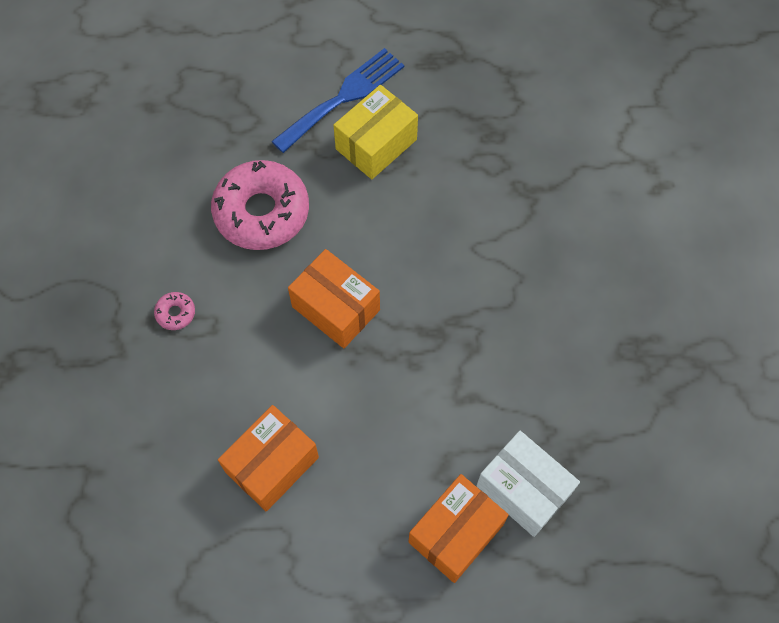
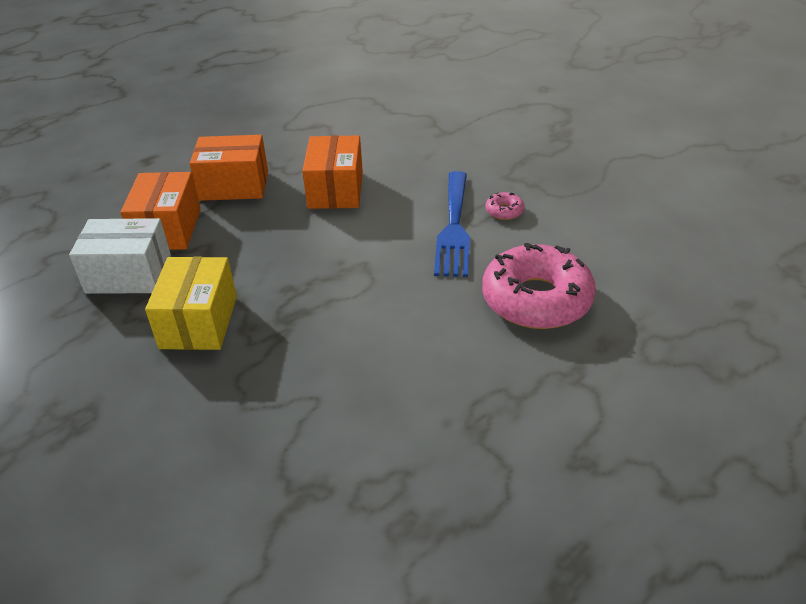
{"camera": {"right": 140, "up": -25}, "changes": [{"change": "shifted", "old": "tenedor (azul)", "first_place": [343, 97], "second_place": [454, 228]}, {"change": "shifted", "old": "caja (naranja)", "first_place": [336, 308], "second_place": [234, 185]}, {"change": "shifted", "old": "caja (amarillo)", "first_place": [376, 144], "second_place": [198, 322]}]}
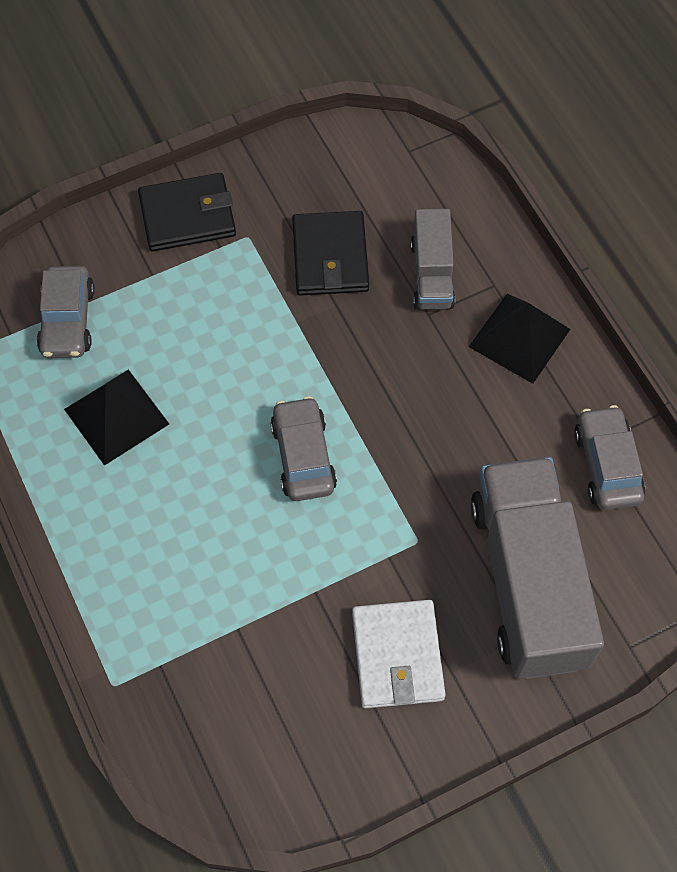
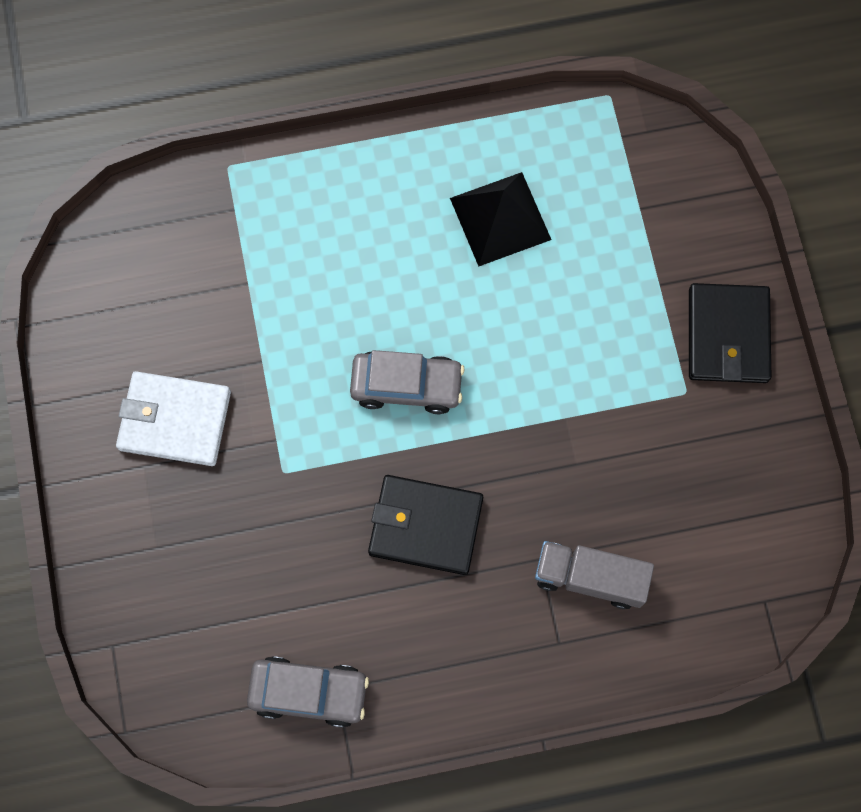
{"camera": {"right": 105, "up": 10}, "changes": [{"change": "gone", "old": "coche (gris)", "first_place": [68, 320]}, {"change": "gone", "old": "pirámide (negro)", "first_place": [519, 338]}, {"change": "gone", "old": "camión (gris)", "first_place": [528, 582]}, {"change": "shifted", "old": "cartera (negro)", "first_place": [330, 257], "second_place": [425, 526]}]}
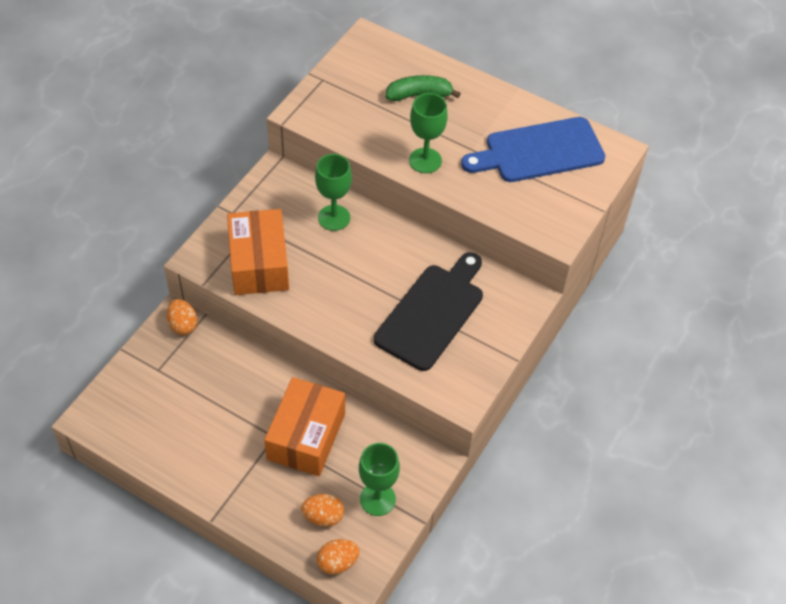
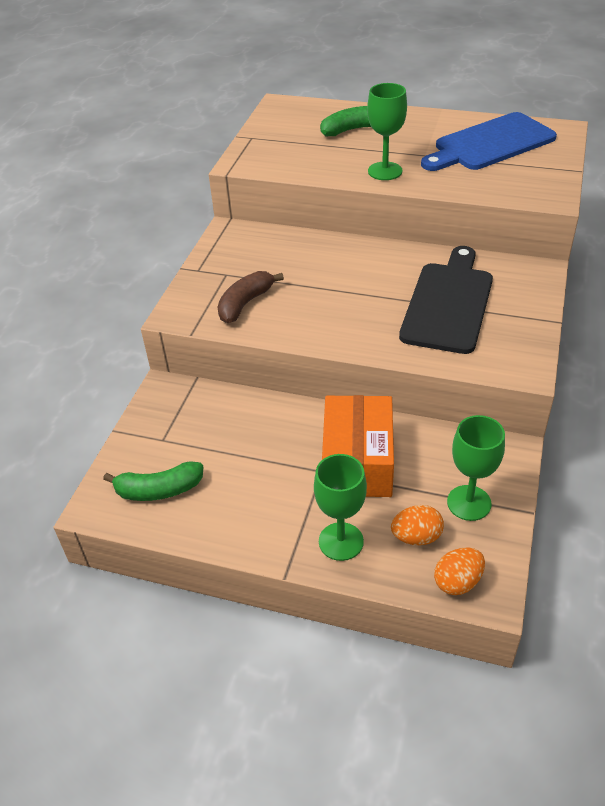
{"camera": {"right": -10, "up": -10}, "changes": [{"change": "gone", "old": "huevo (naranja)", "first_place": [183, 325]}, {"change": "new", "new": "plátano (verde)", "second_place": [159, 490]}, {"change": "shifted", "old": "copa (verde)", "first_place": [334, 218], "second_place": [341, 541]}, {"change": "swapped", "old": "caja (naranja)", "new": "plátano (marrón)", "first_place": [259, 263], "second_place": [245, 304]}]}
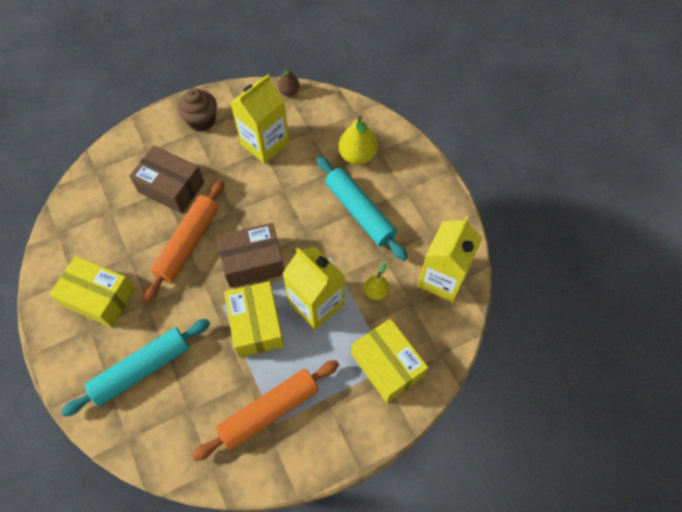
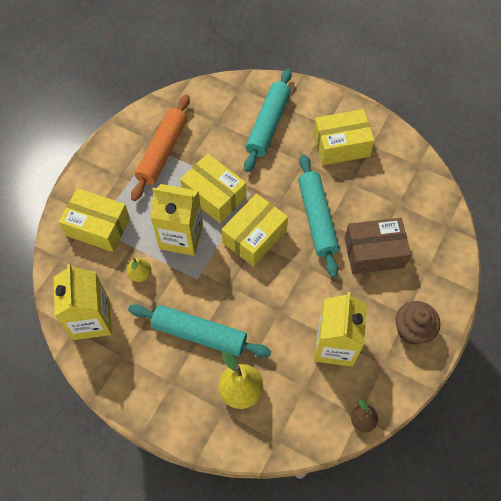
{"camera": {"right": 145, "up": 0}, "changes": [{"change": "repainted", "old": "rodillo (naranja)", "new": "rodillo (turquesa)", "first_place": [188, 243], "second_place": [316, 218]}, {"change": "repainted", "old": "caja (marrón)", "new": "caja (amarillo)", "first_place": [253, 262], "second_place": [254, 237]}]}
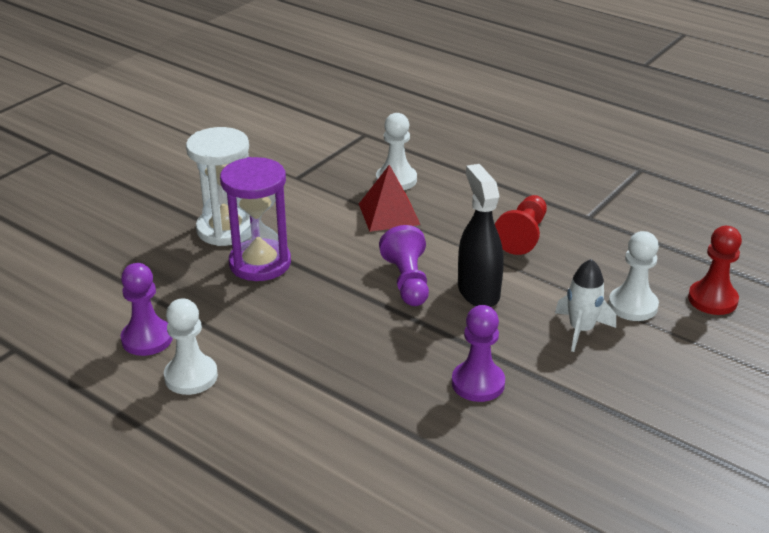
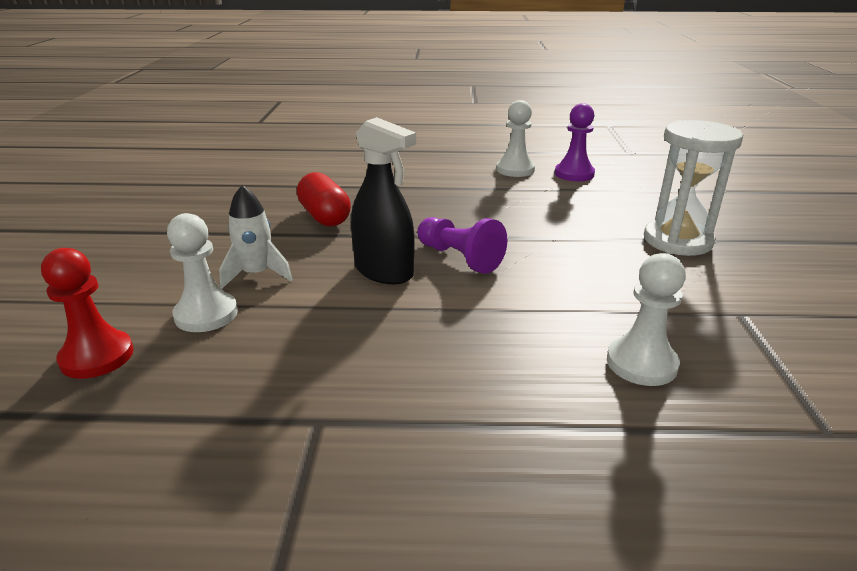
{"camera": {"right": 145, "up": -5}, "changes": [{"change": "gone", "old": "reloj de arena (morado)", "first_place": [260, 263]}, {"change": "gone", "old": "pirámide (rojo)", "first_place": [389, 214]}, {"change": "gone", "old": "peón (rojo)", "first_place": [523, 236]}, {"change": "swapped", "old": "peón (morado)", "new": "cápsula (rojo)", "first_place": [478, 383], "second_place": [324, 217]}]}
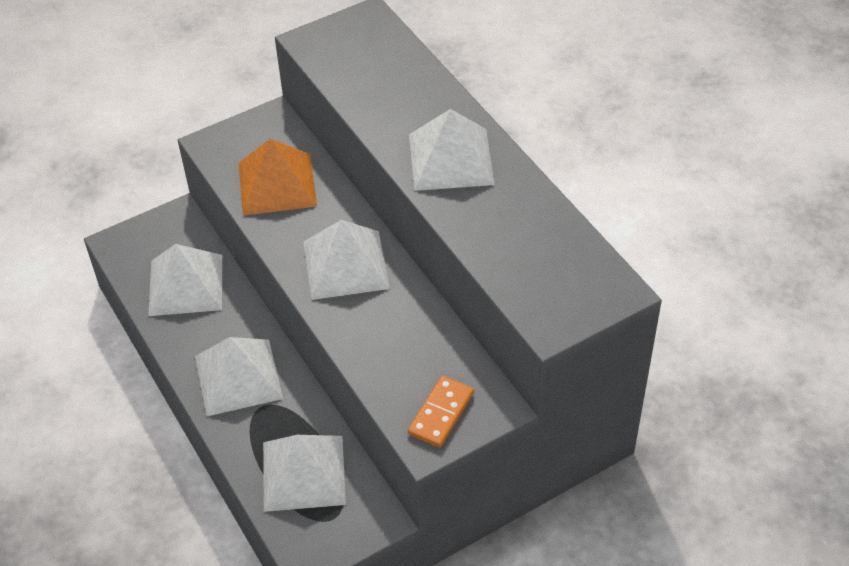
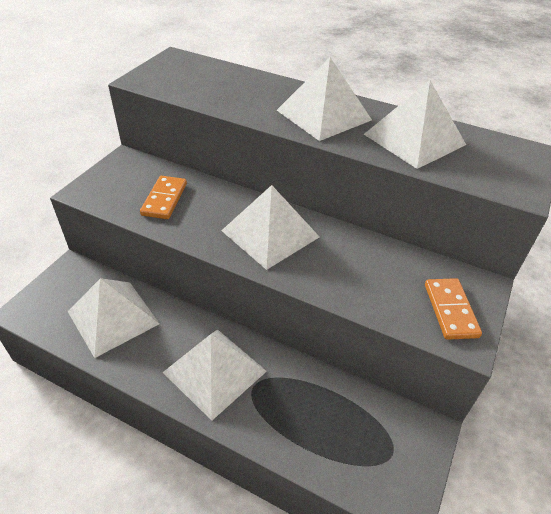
{"camera": {"right": -35, "up": -5}, "changes": [{"change": "shifted", "old": "pirámide (blanco)", "first_place": [303, 473], "second_place": [414, 139]}, {"change": "swapped", "old": "pirámide (naranja)", "new": "ficha de dominó (naranja)", "first_place": [277, 184], "second_place": [164, 199]}]}
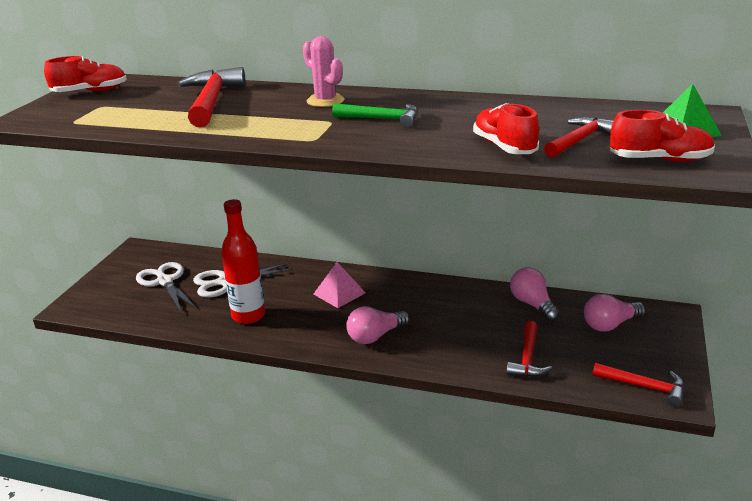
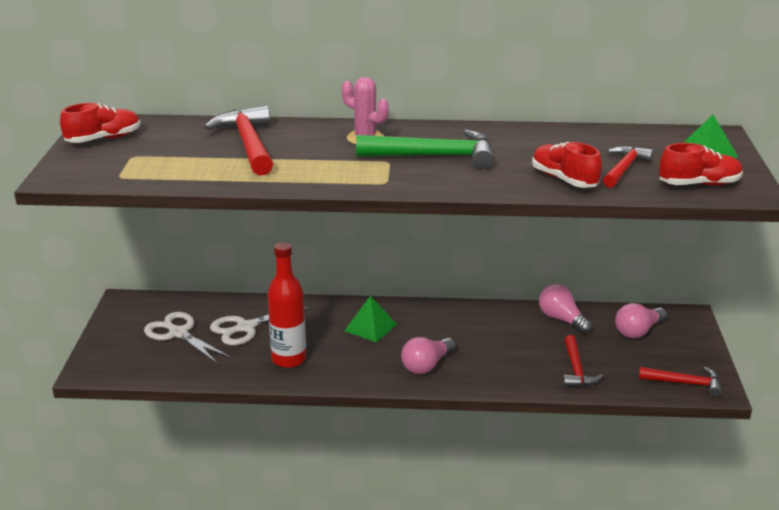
{"camera": {"right": -15, "up": 0}, "changes": [{"change": "repainted", "old": "pirámide (rosa)", "new": "pirámide (verde)", "first_place": [339, 293], "second_place": [370, 327]}, {"change": "scaled", "old": "martillo (verde)", "first_place": [382, 119], "second_place": [435, 156], "factor": 1.64}]}
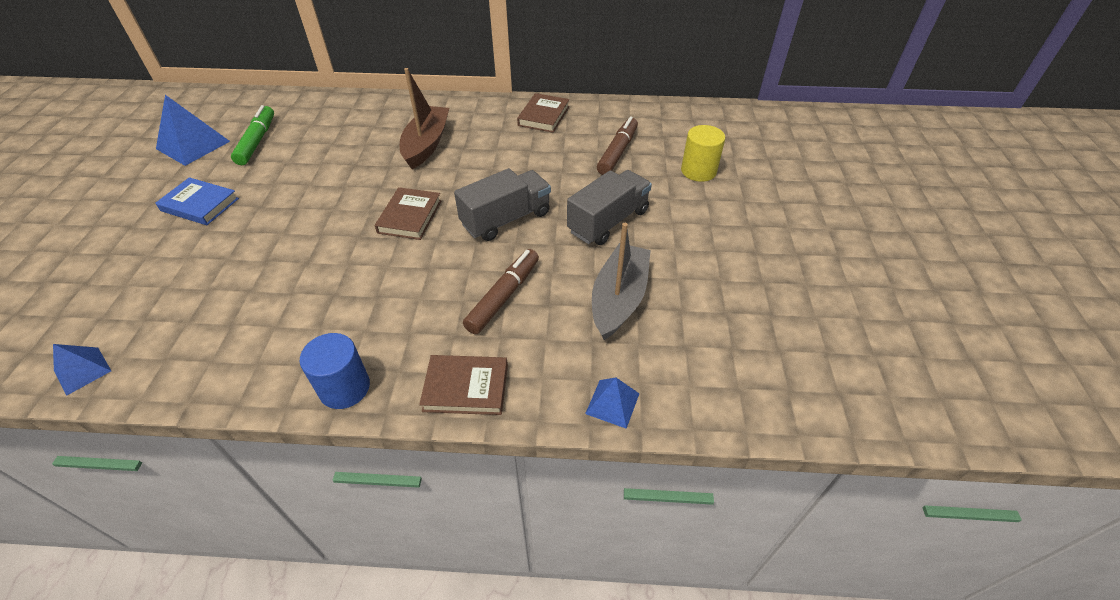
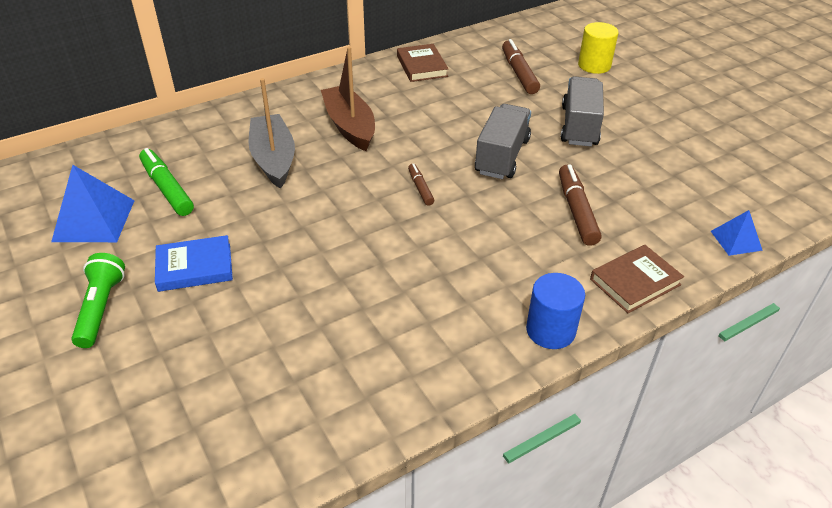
{"camera": {"right": -35, "up": -5}, "changes": [{"change": "gone", "old": "pirámide (azul)", "first_place": [82, 370]}, {"change": "new", "new": "lámpara de mano (verde)", "second_place": [101, 308]}, {"change": "shifted", "old": "barco (gris)", "first_place": [618, 299], "second_place": [273, 159]}, {"change": "swapped", "old": "libro (marrón)", "new": "rotulador (marrón)", "first_place": [410, 217], "second_place": [420, 188]}]}
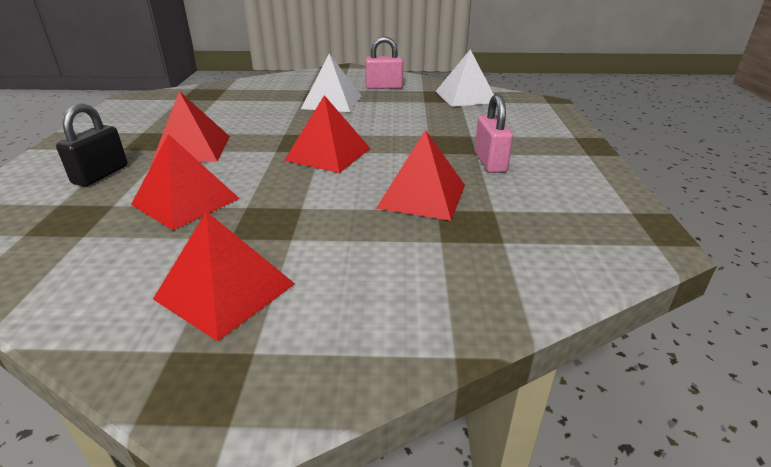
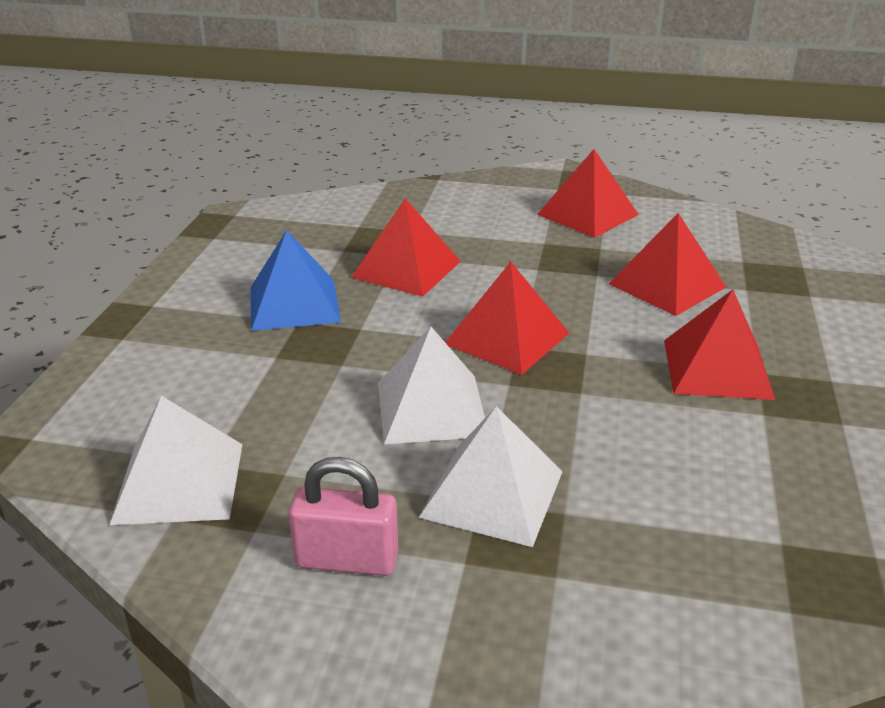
{"camera": {"right": -170, "up": 0}, "changes": [{"change": "gone", "old": "candado (negro)", "first_place": [101, 175]}, {"change": "new", "new": "pirámide (blanco)", "second_place": [431, 408]}, {"change": "swapped", "old": "candado (rosa)", "new": "pirámide (azul)", "first_place": [490, 162], "second_place": [294, 304]}]}
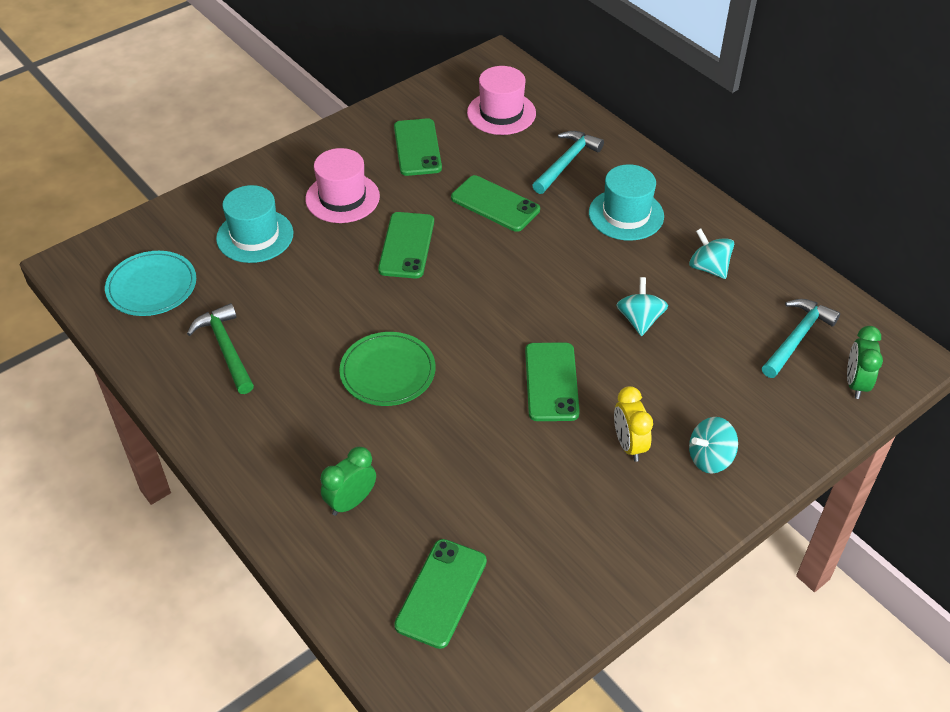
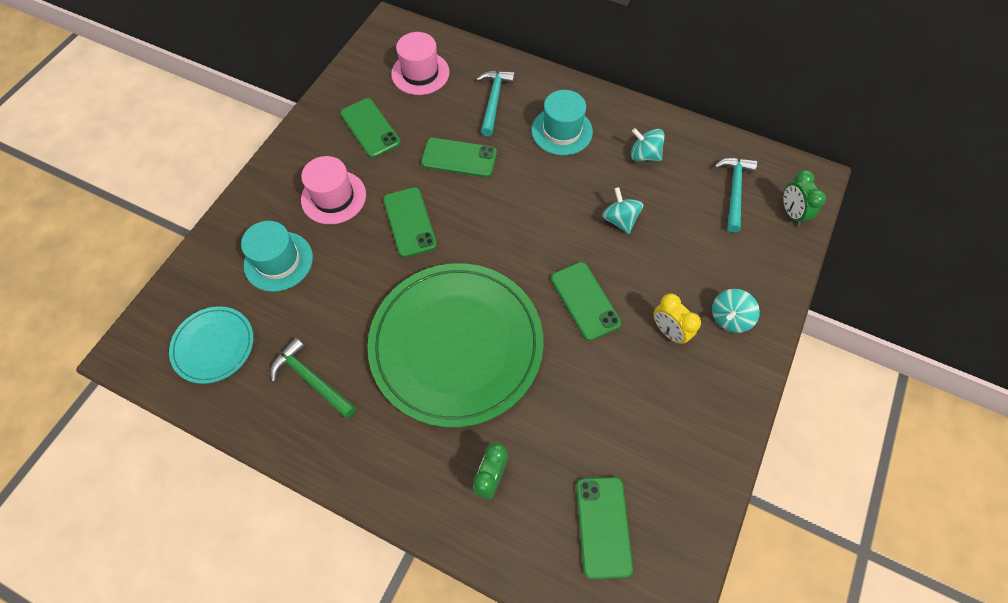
{"camera": {"right": -25, "up": 15}, "changes": [{"change": "scaled", "old": "plato (verde)", "first_place": [387, 372], "second_place": [456, 345], "factor": 2.11}]}
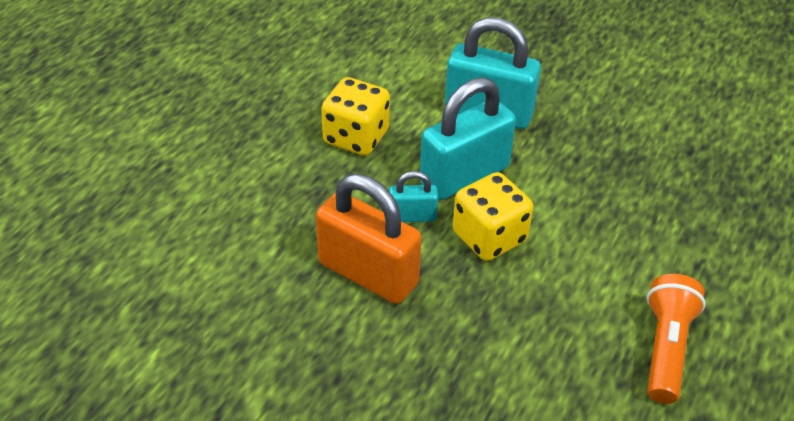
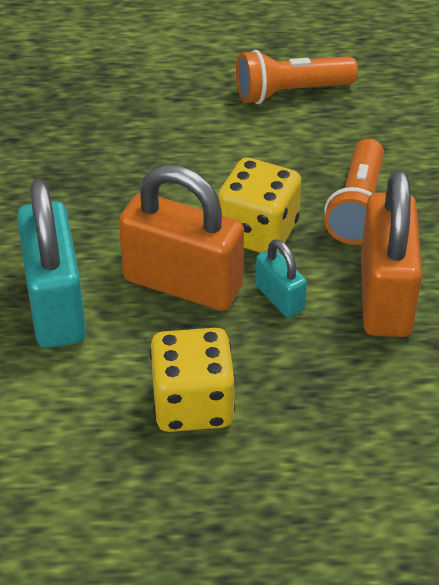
{"camera": {"right": -120, "up": 0}, "changes": [{"change": "new", "new": "lámpara de mano (naranja)", "second_place": [357, 207]}, {"change": "repainted", "old": "candado (turquesa)", "new": "candado (naranja)", "first_place": [464, 175], "second_place": [183, 284]}]}
